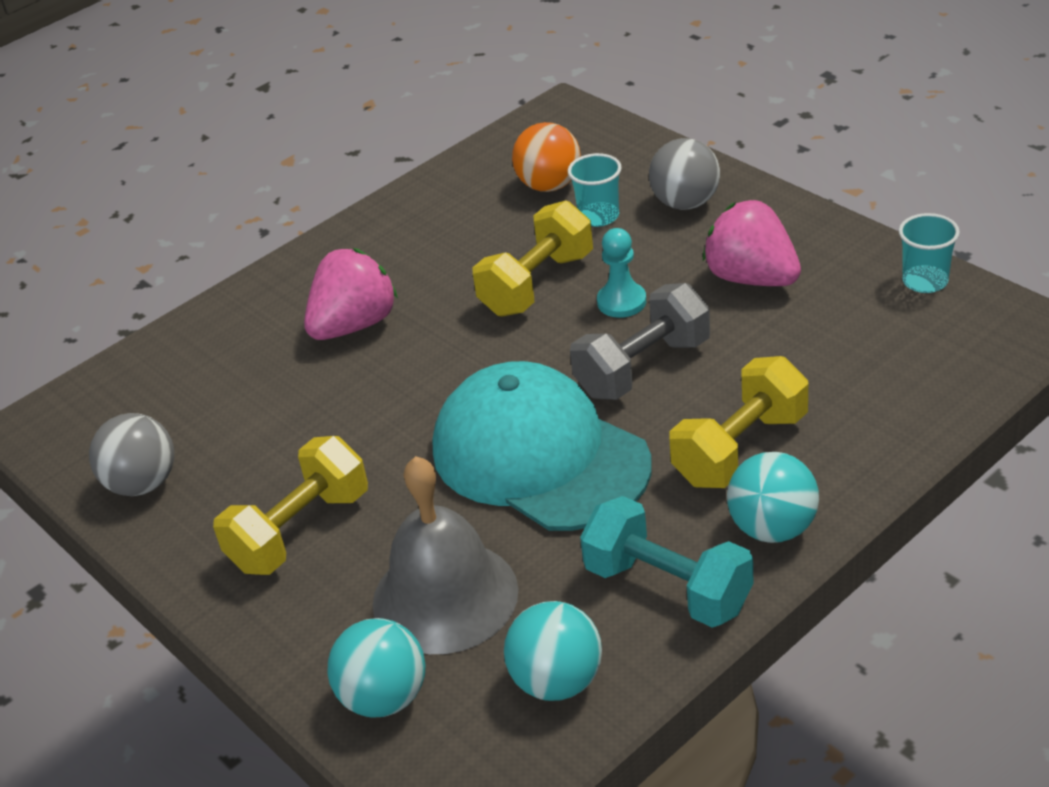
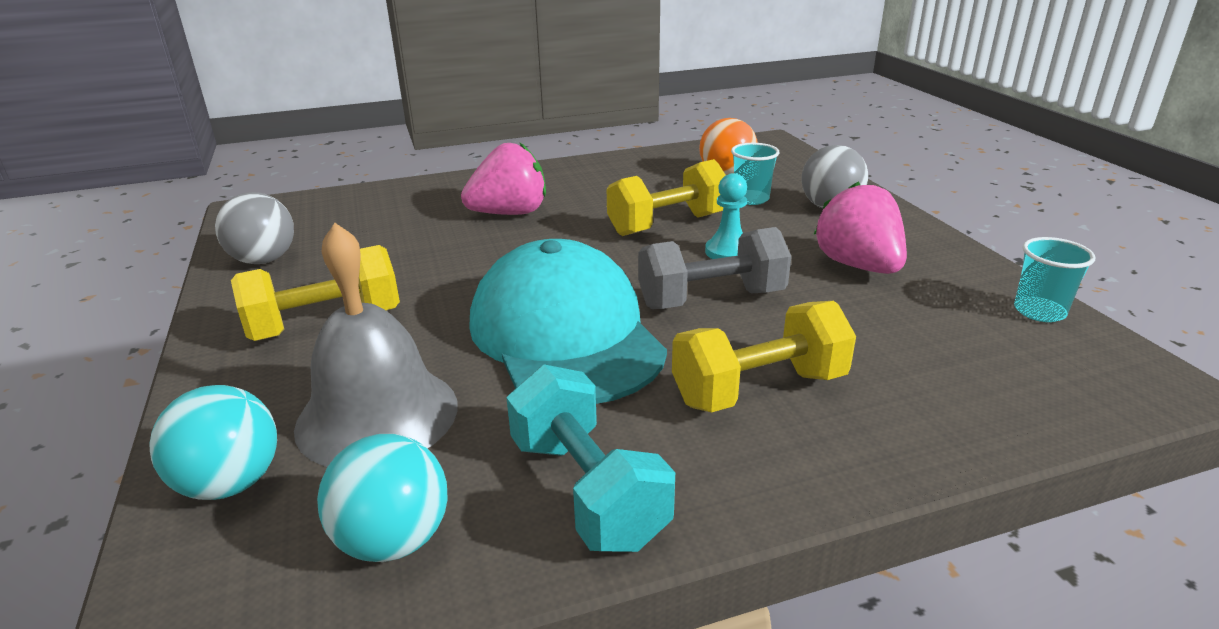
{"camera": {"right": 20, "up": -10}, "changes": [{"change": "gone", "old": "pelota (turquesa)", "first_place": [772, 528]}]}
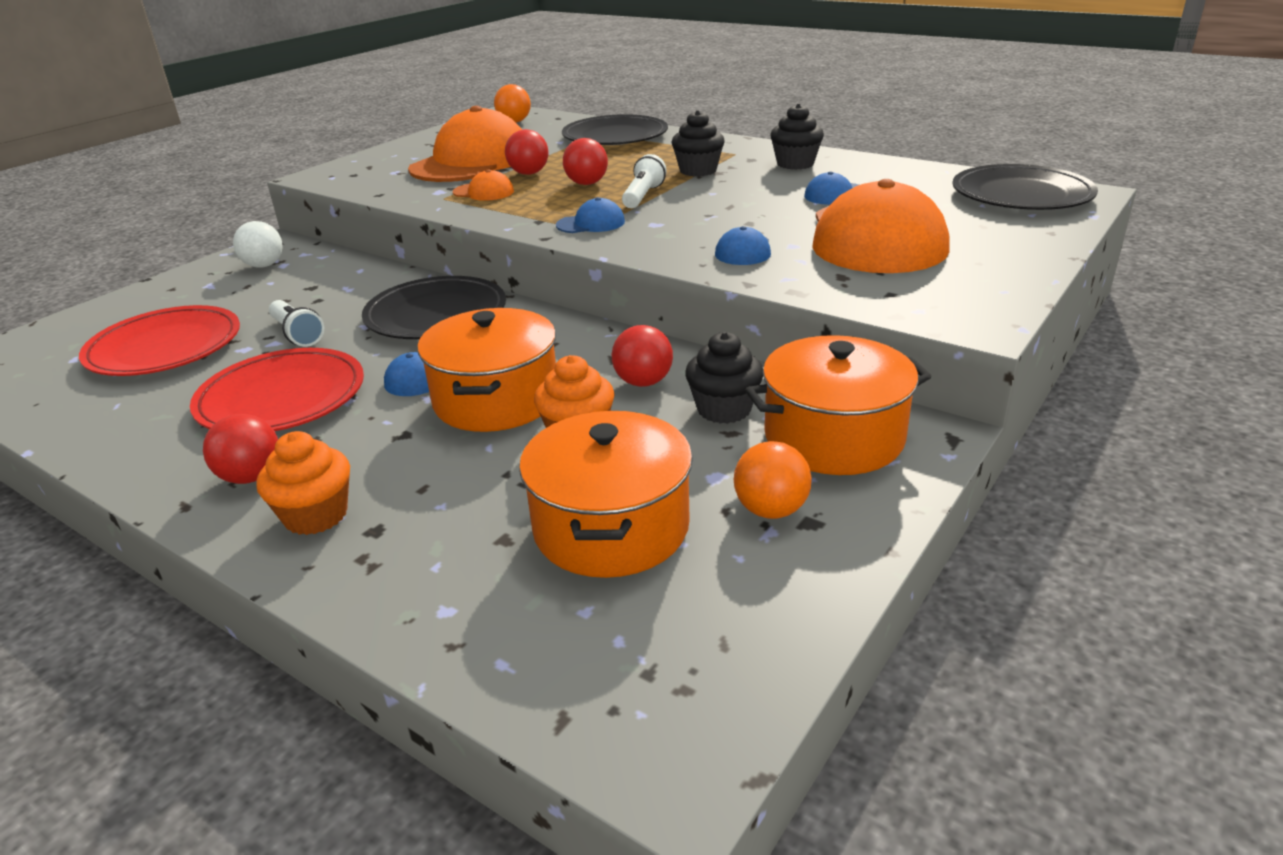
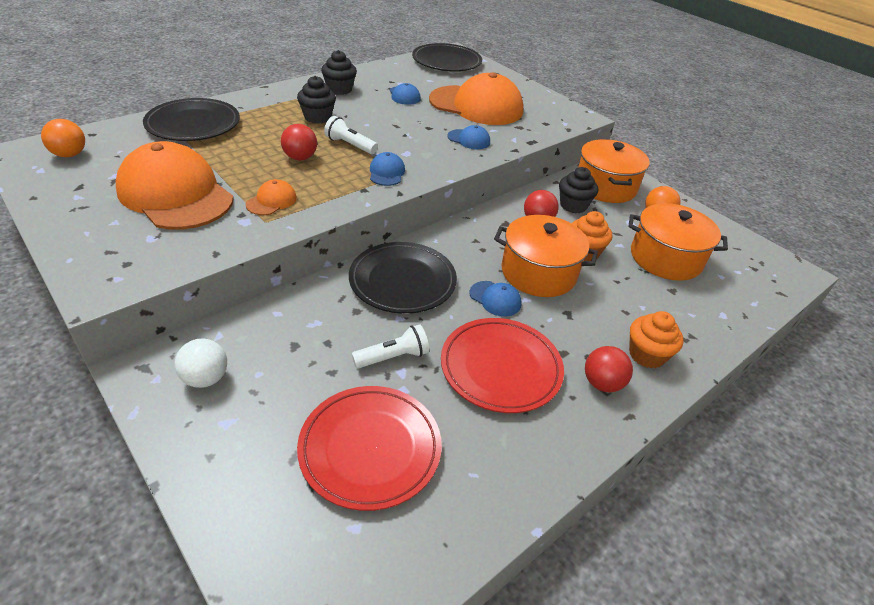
{"camera": {"right": -80, "up": 10}, "changes": [{"change": "gone", "old": "pelota (rojo)", "first_place": [529, 173]}]}
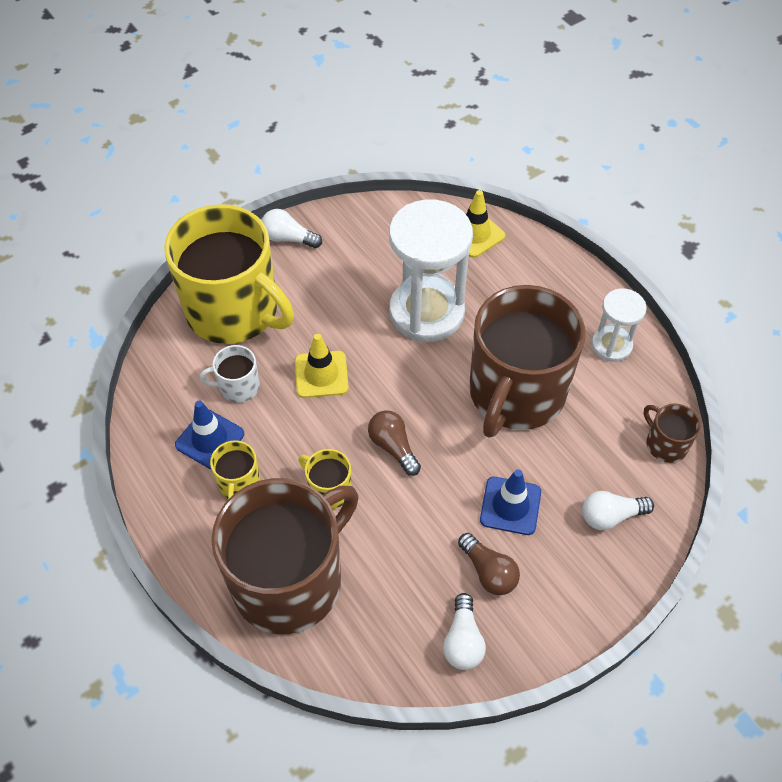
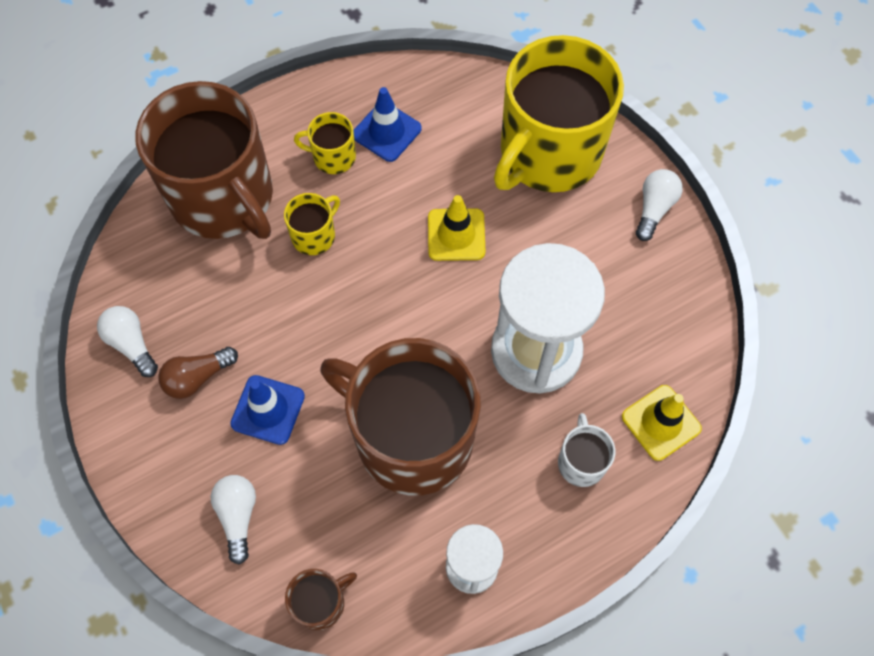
{"camera": {"right": 95, "up": 10}, "changes": [{"change": "gone", "old": "bombilla (marrón)", "first_place": [393, 447]}, {"change": "shifted", "old": "taza (blanco)", "first_place": [238, 387], "second_place": [581, 462]}, {"change": "rotated", "old": "bombilla (blanco)", "first_place": [463, 641], "second_place": [131, 344], "degrees": 45}]}
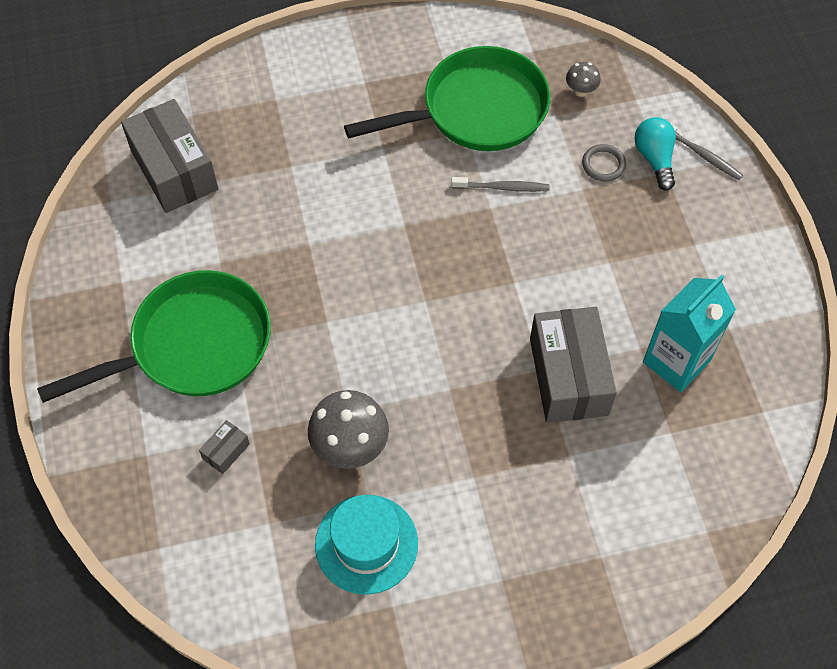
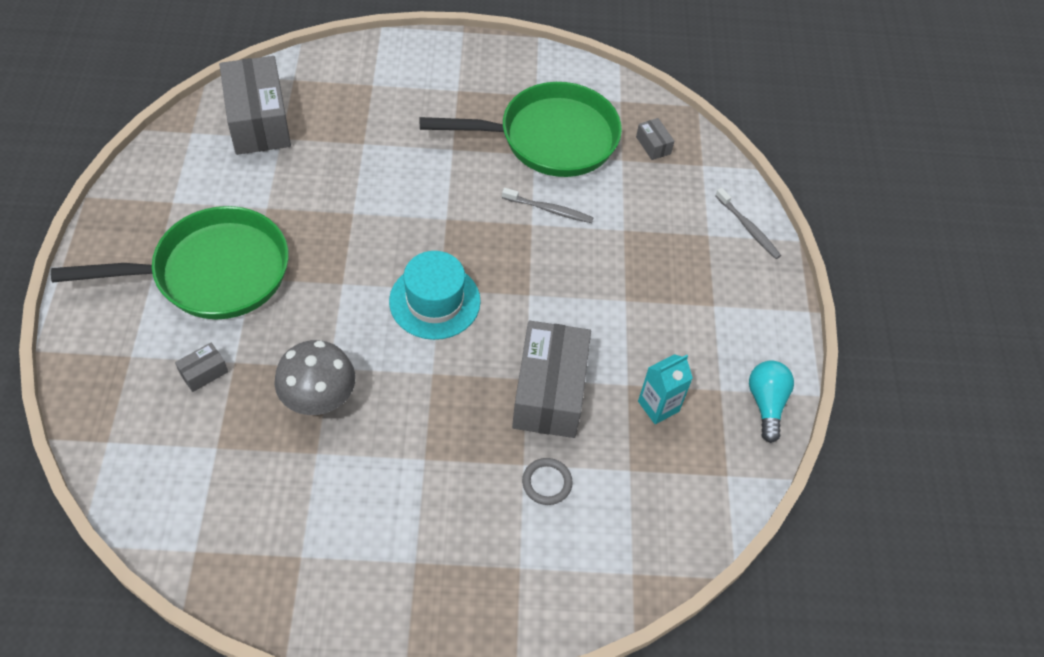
{"camera": {"right": 10, "up": -5}, "changes": [{"change": "shifted", "old": "sombrero (turquesa)", "first_place": [366, 544], "second_place": [434, 301]}, {"change": "shifted", "old": "anillo (gris)", "first_place": [603, 164], "second_place": [547, 483]}, {"change": "shifted", "old": "bombilla (turquesa)", "first_place": [654, 158], "second_place": [766, 403]}, {"change": "swapped", "old": "seta (gris)", "new": "caja (gris)", "first_place": [581, 91], "second_place": [653, 145]}, {"change": "scaled", "old": "cartón de leche (turquesa)", "first_place": [676, 361], "second_place": [658, 406], "factor": 0.62}]}
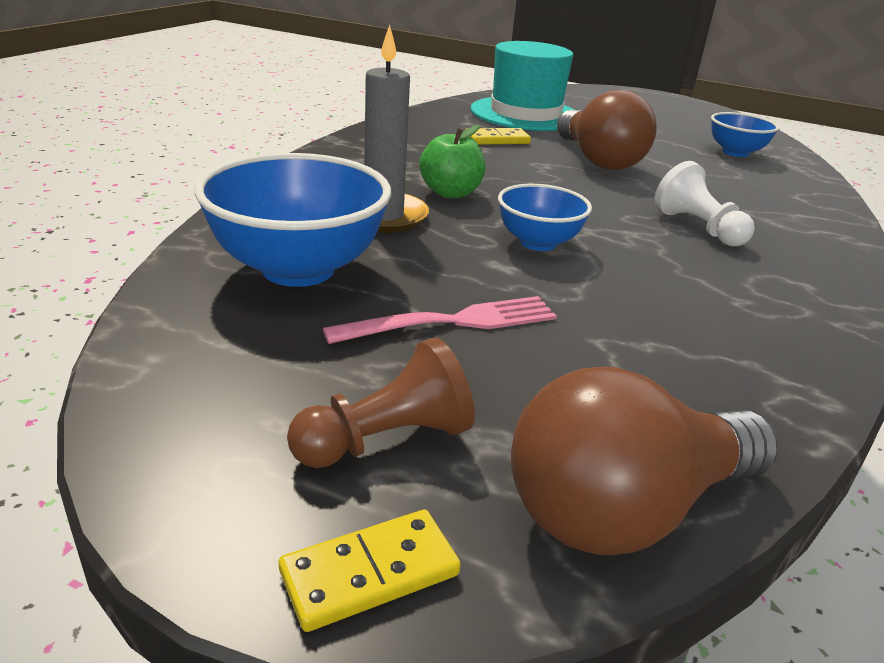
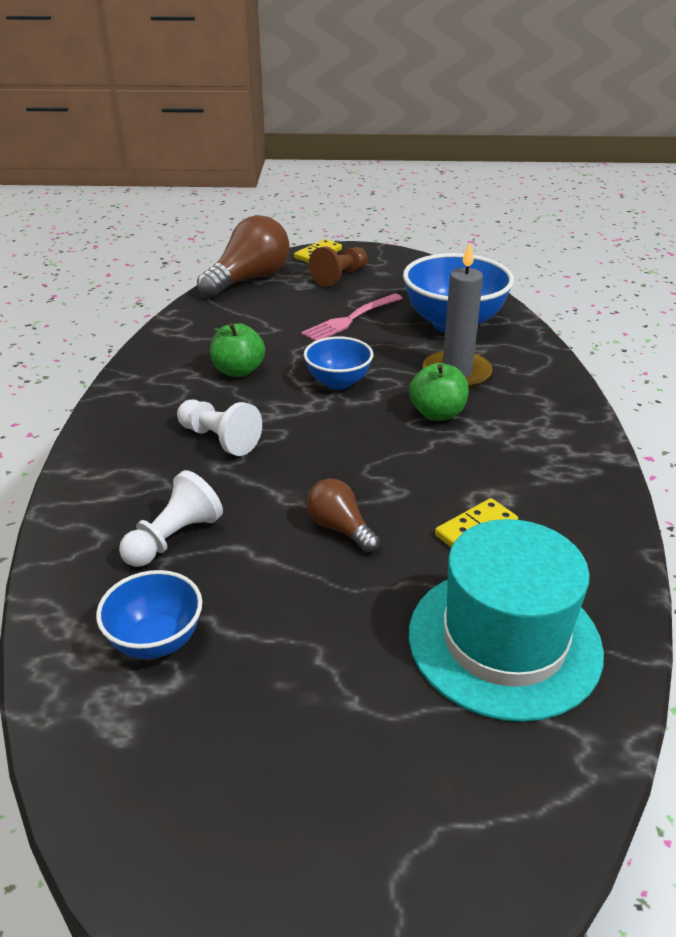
{"camera": {"right": 160, "up": 5}, "changes": [{"change": "new", "new": "peón (blanco)", "second_place": [173, 538]}, {"change": "new", "new": "manzana (verde)", "second_place": [238, 371]}, {"change": "scaled", "old": "bombilla (marrón)", "first_place": [598, 160], "second_place": [340, 528], "factor": 0.53}]}
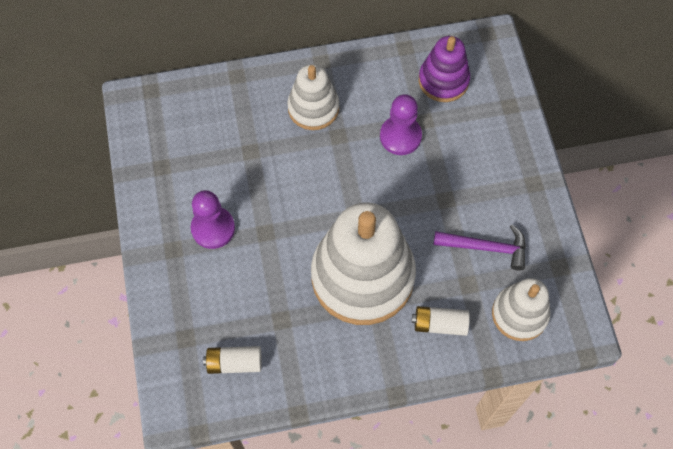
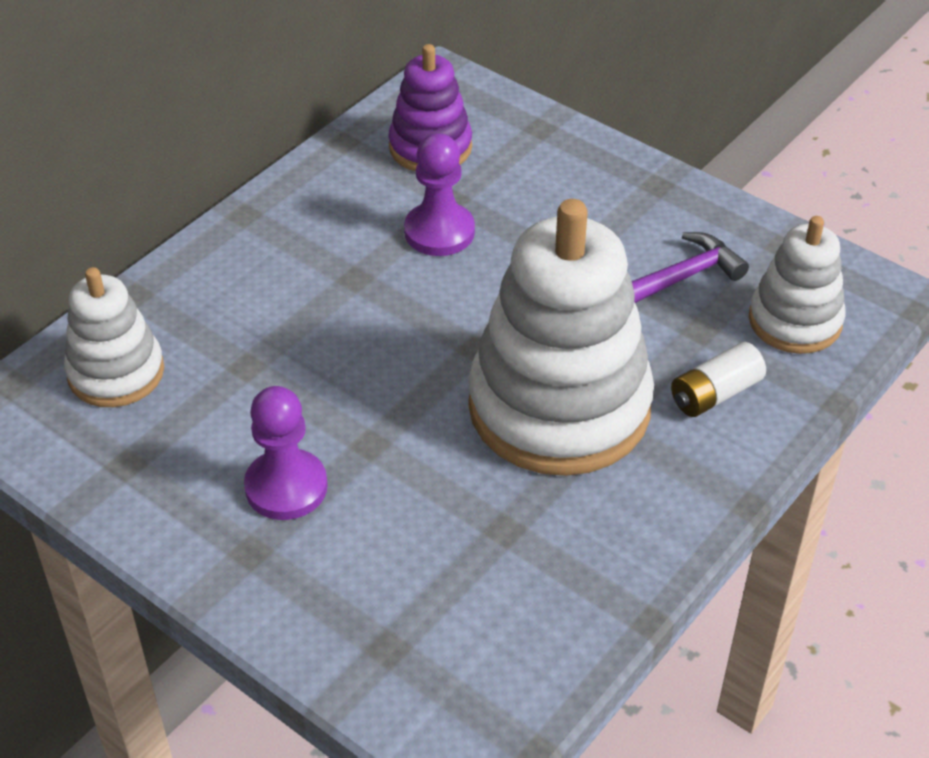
{"camera": {"right": -40, "up": -20}, "changes": [{"change": "gone", "old": "pila (blanco)", "first_place": [234, 363]}, {"change": "shifted", "old": "juguete apilable (blanco)", "first_place": [313, 108], "second_place": [116, 373]}]}
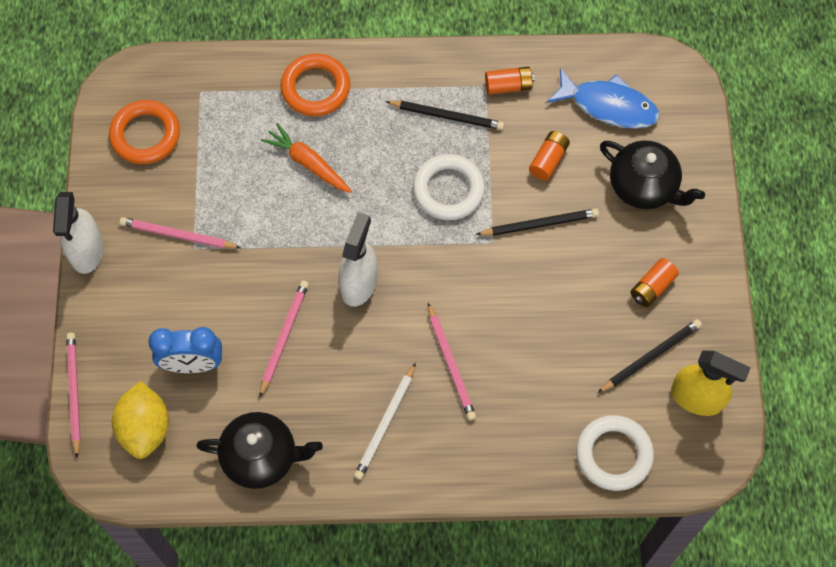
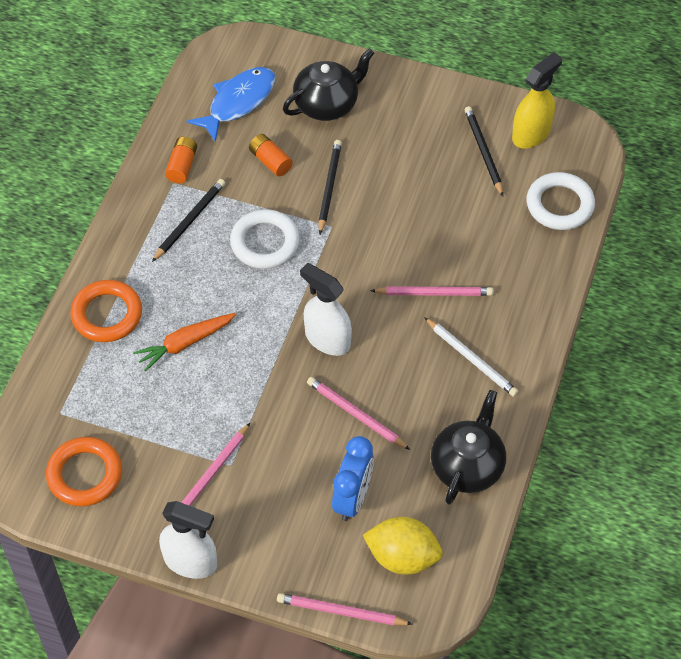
{"camera": {"right": -70, "up": -10}, "changes": [{"change": "gone", "old": "pila (naranja)", "first_place": [652, 287]}]}
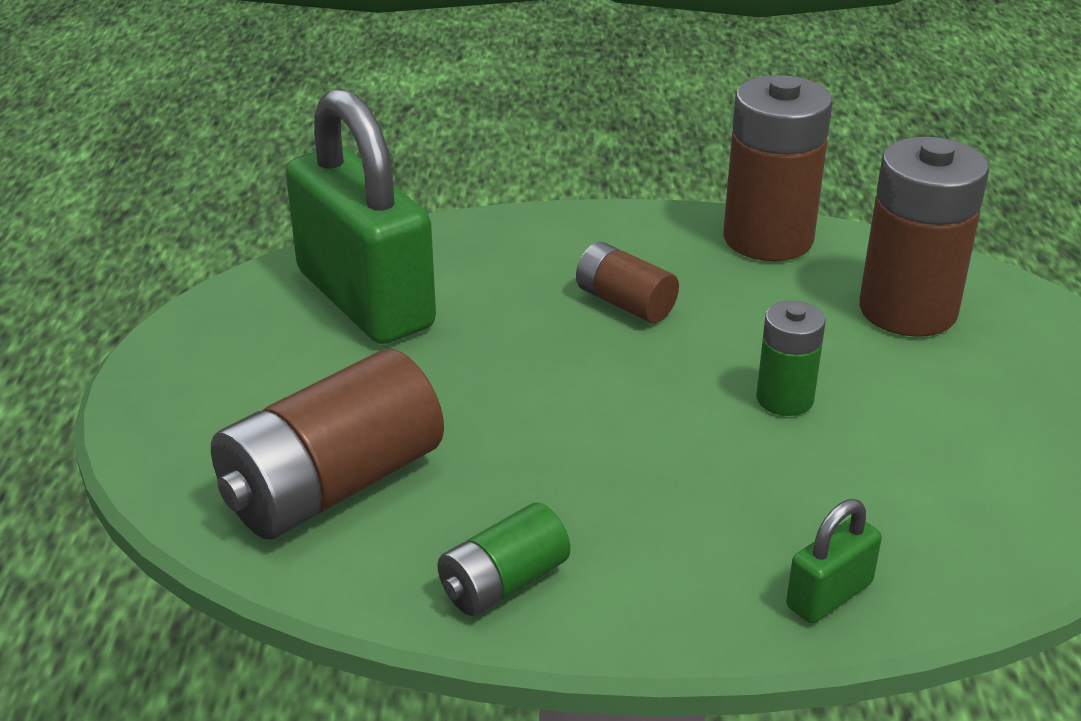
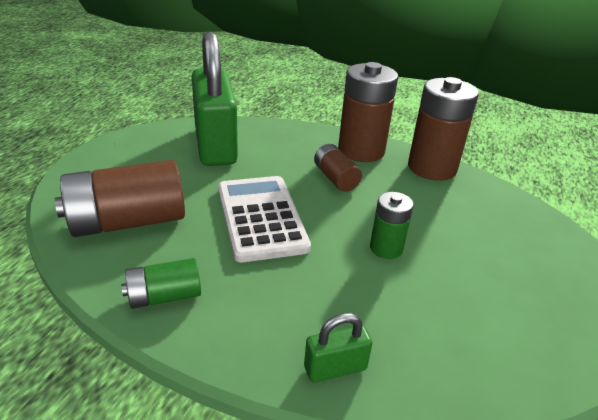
{"camera": {"right": 20, "up": 0}, "changes": [{"change": "new", "new": "calculadora (blanco)", "second_place": [261, 218]}, {"change": "shifted", "old": "pila (marrón)", "first_place": [907, 310], "second_place": [361, 150]}]}
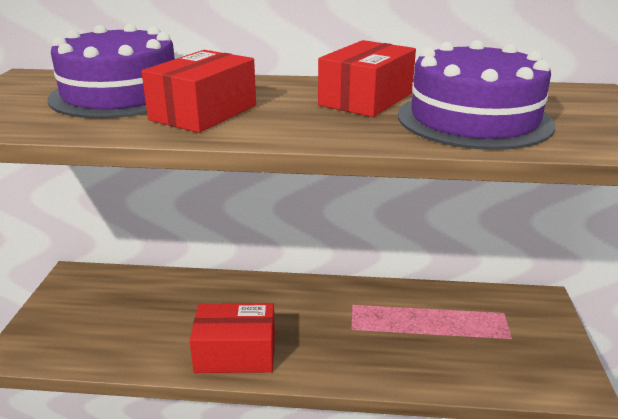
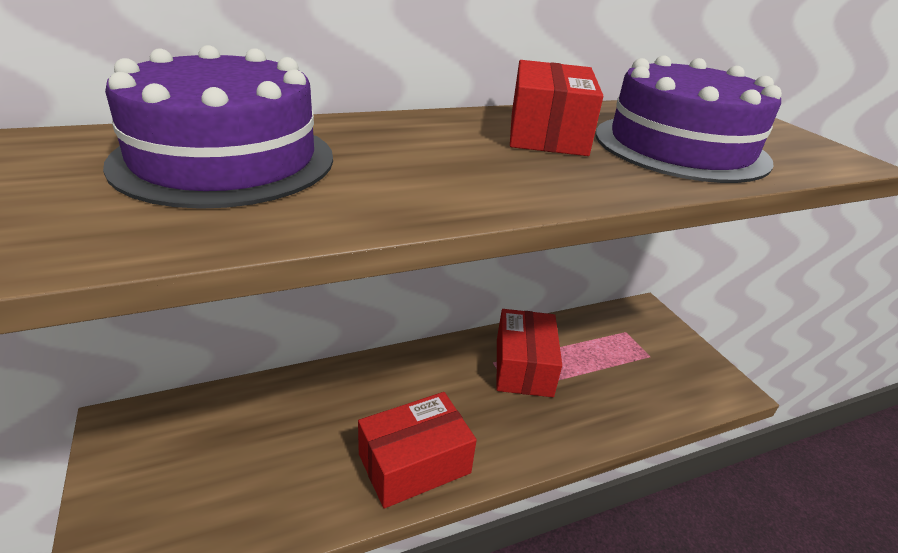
{"camera": {"right": -30, "up": 5}, "changes": [{"change": "shifted", "old": "caja (rojo)", "first_place": [203, 112], "second_place": [523, 367]}]}
